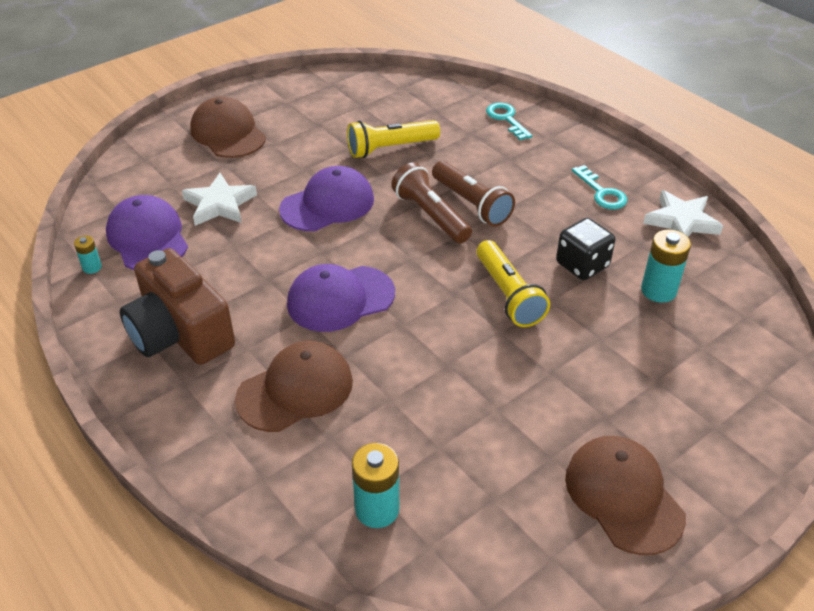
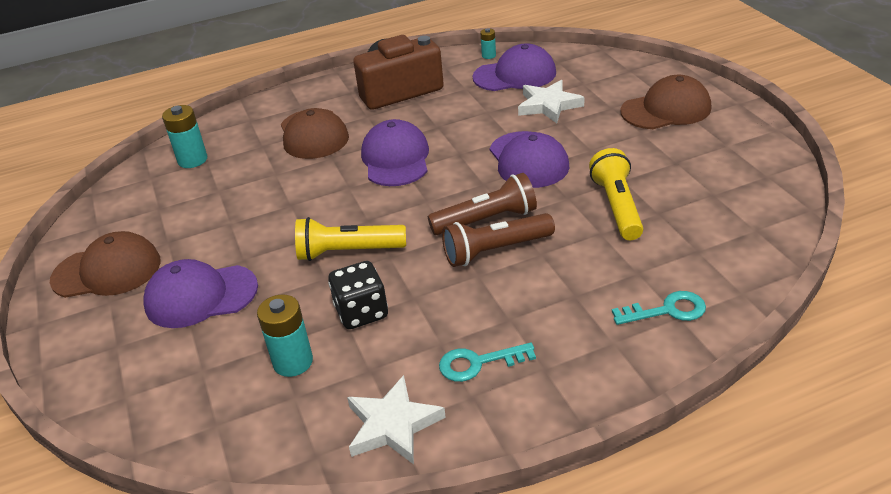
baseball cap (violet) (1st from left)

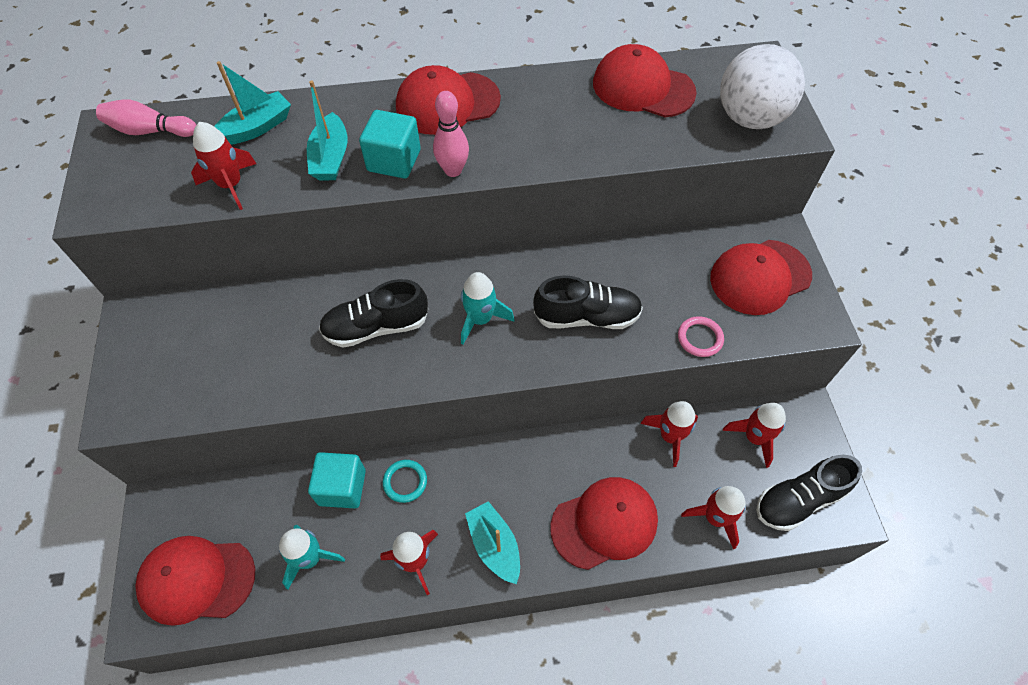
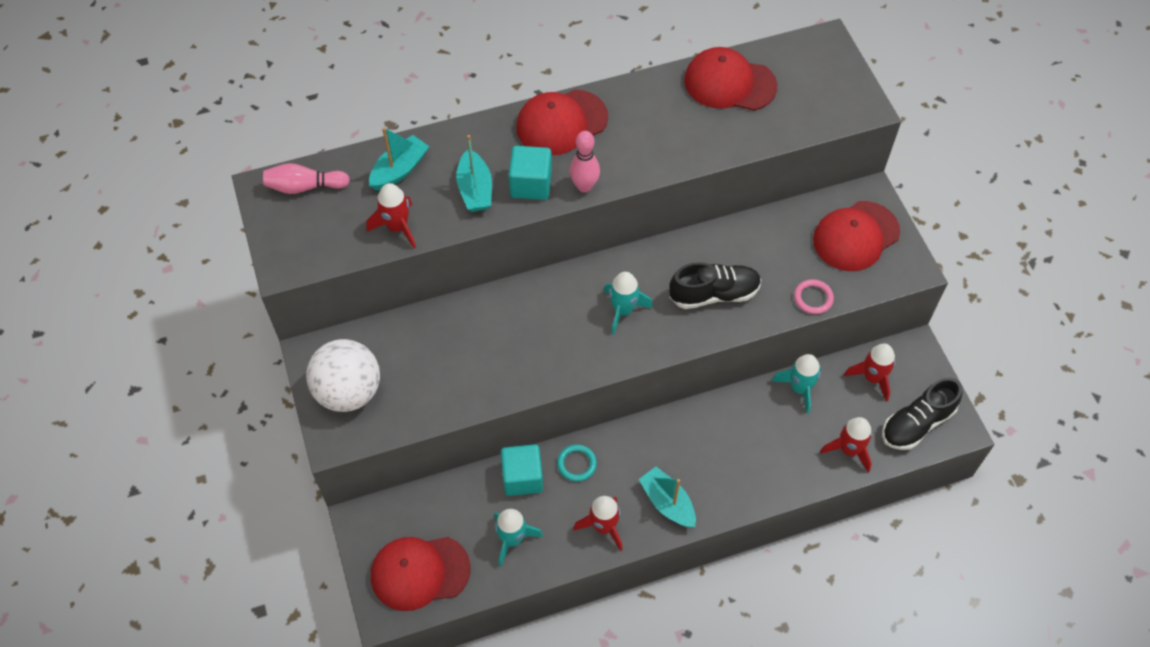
play ball (pure white)
rocket (teal) (3rd from left)
sneaker (black) (1st from left in the first image)
baseball cap (scarlet) (3rd from left in the first image)

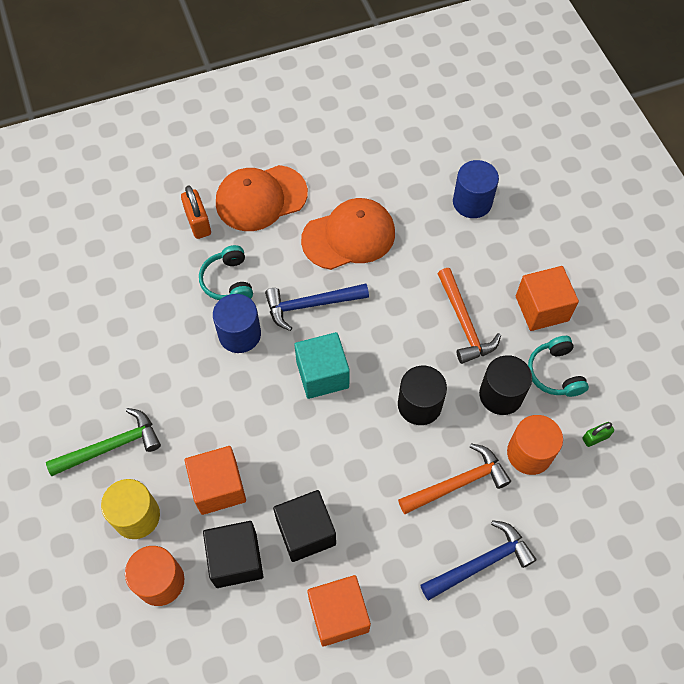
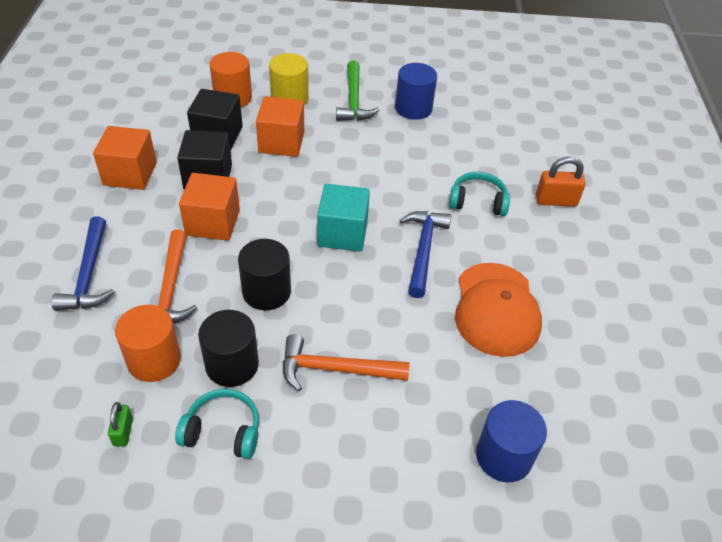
block (bright orange) (2nd from left)
cylinder shape (blue) (1st from left)
baseball cap (bright orange) (1st from left in the first image)

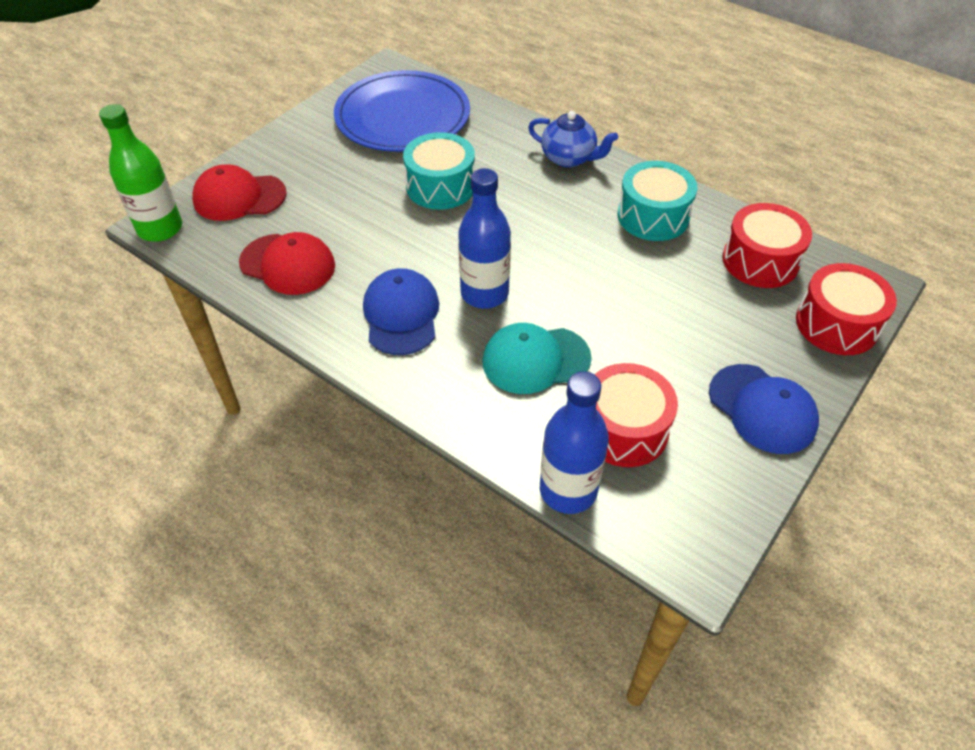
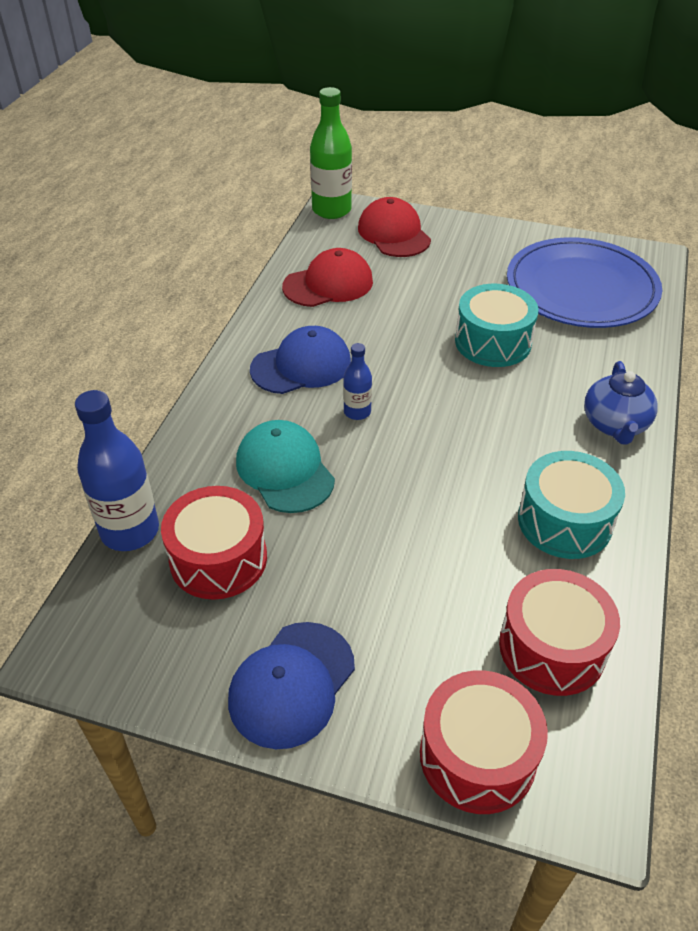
baseball cap (scarlet) (1st from left)
bottle (blue) (2nd from left)

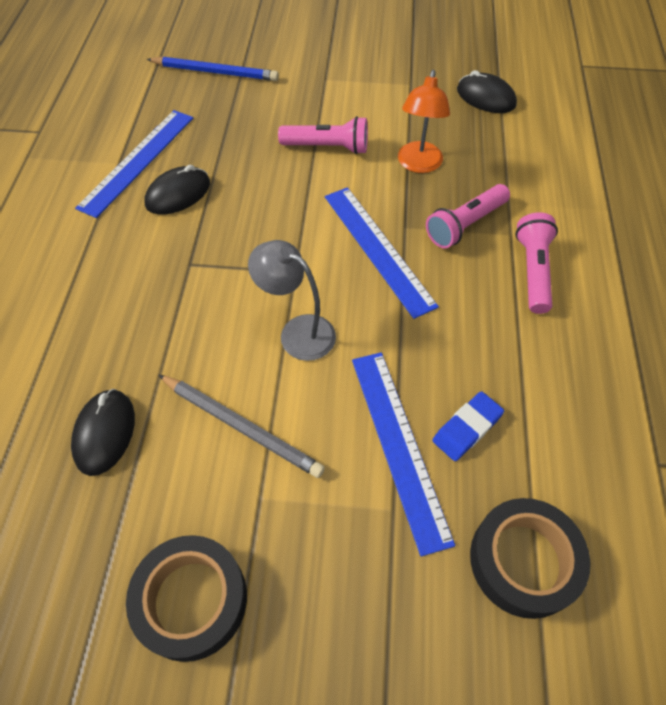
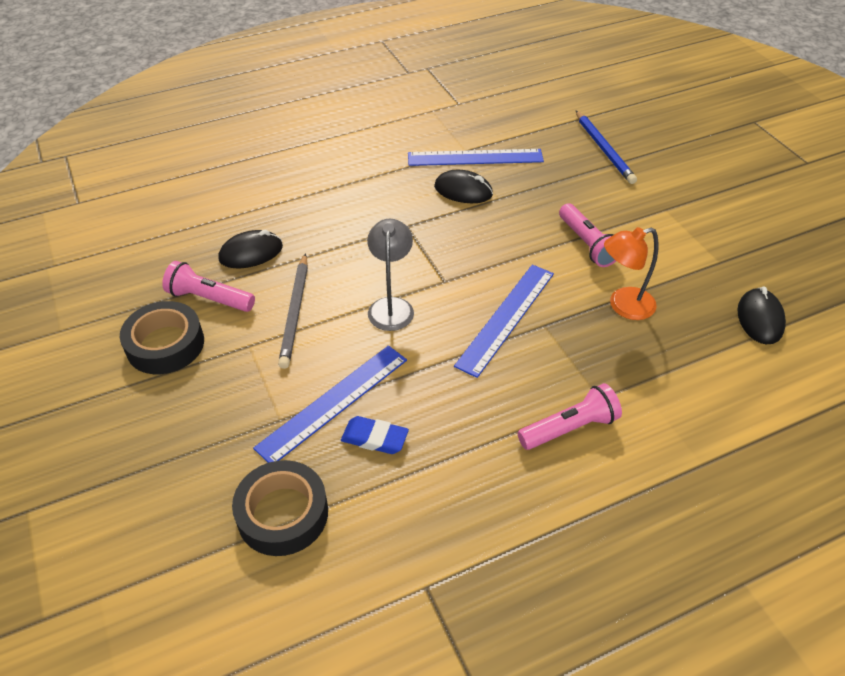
torch (rose-pink) (1st from left)

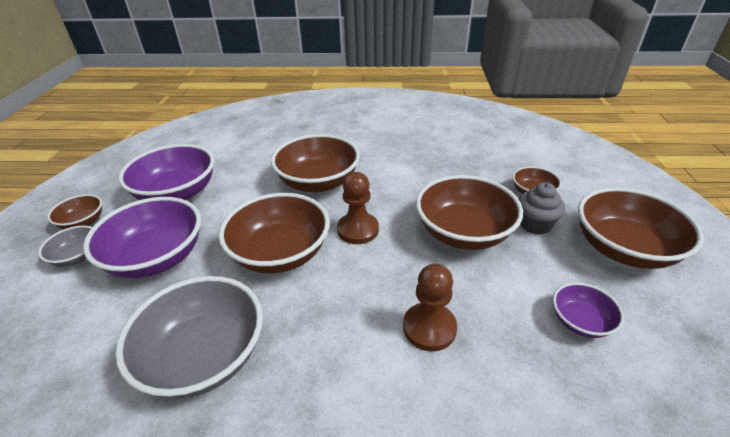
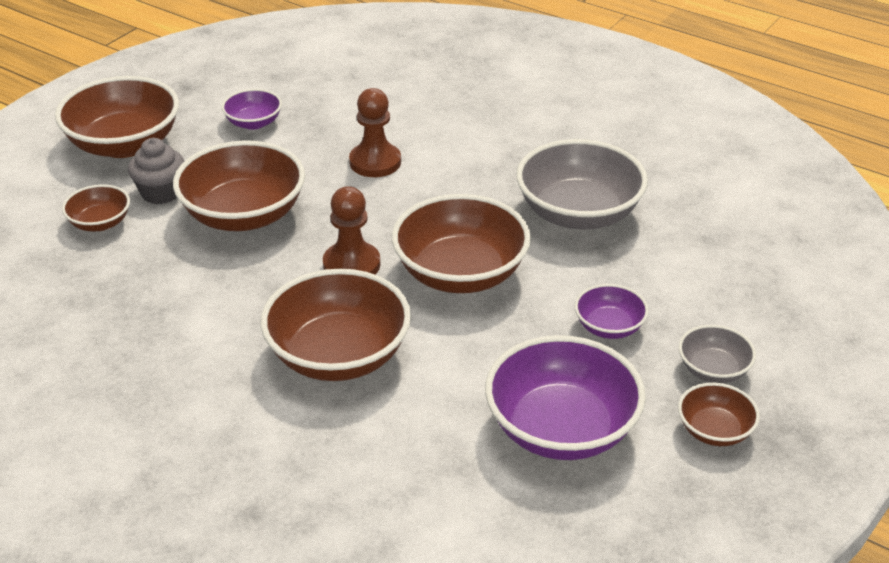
bowl (violet) (3rd from left)

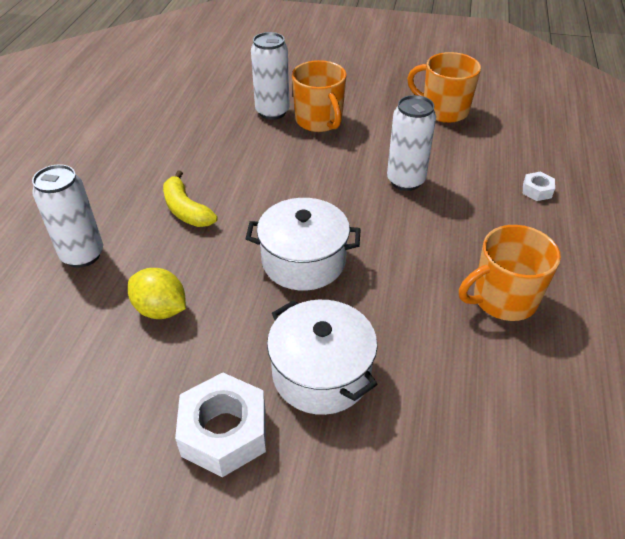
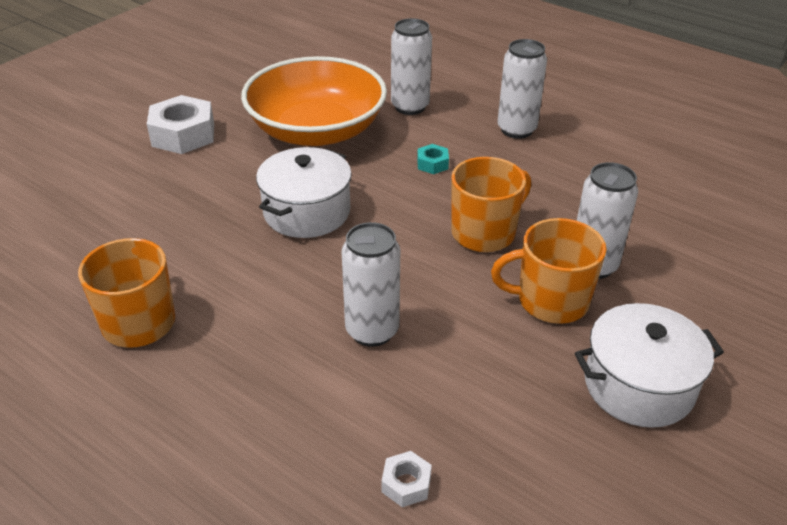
bowl (bright orange)
hexagon nut (pure white) (2nd from left)
hexagon nut (teal)
mug (bright orange) (2nd from left)
tin (pure white) (3rd from left)
stockpot (pure white) (2nd from left)

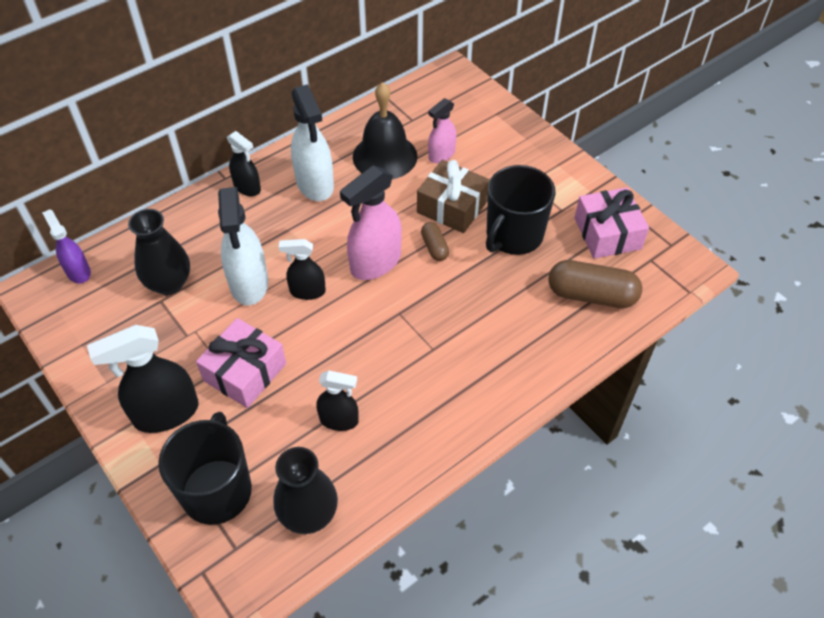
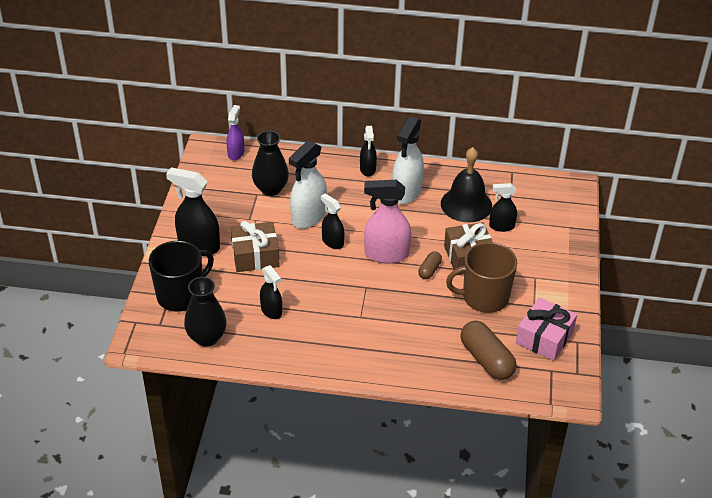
wrapped gift (brown) (1st from left)
mug (brown)
spray cleaner (black) (5th from left)

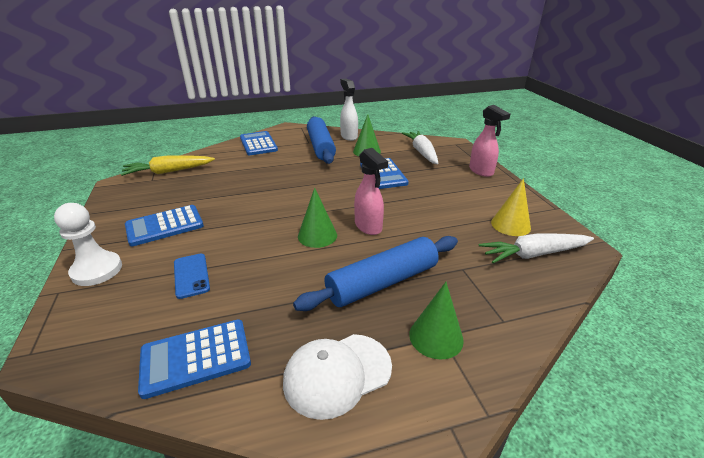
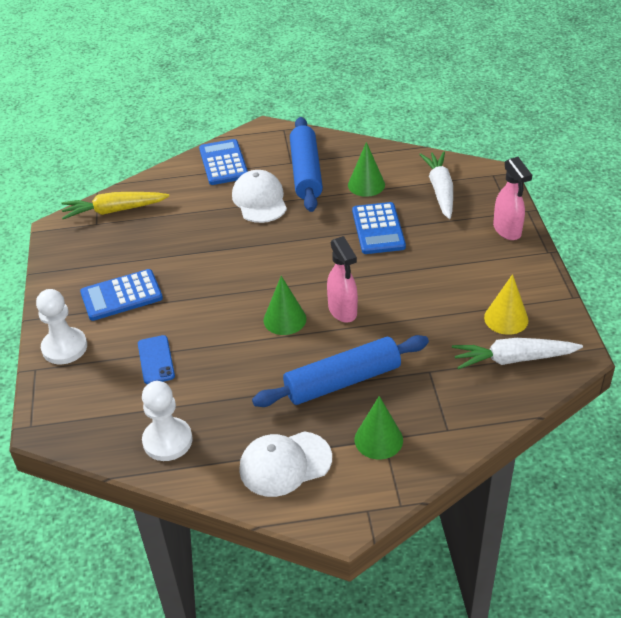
game pawn (pure white) (2nd from left)
baseball cap (pure white) (1st from left)
spray cleaner (pure white)

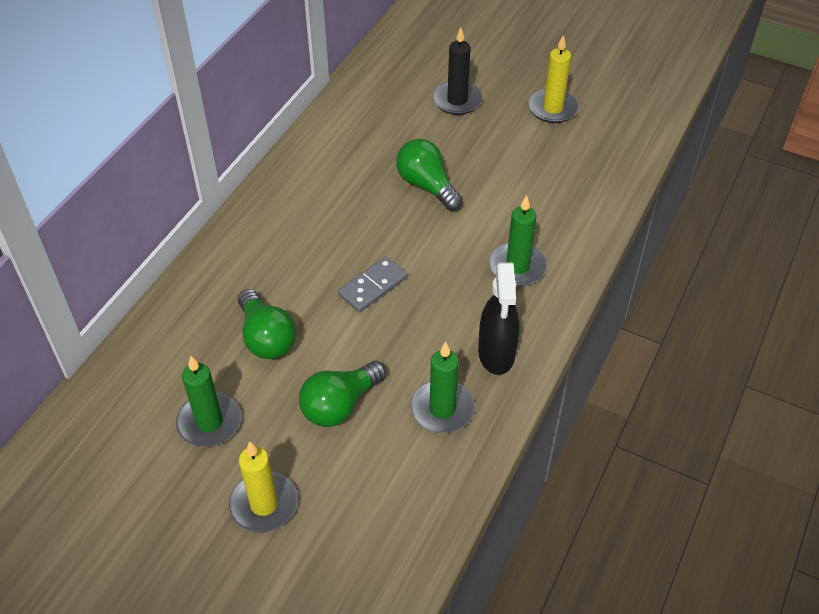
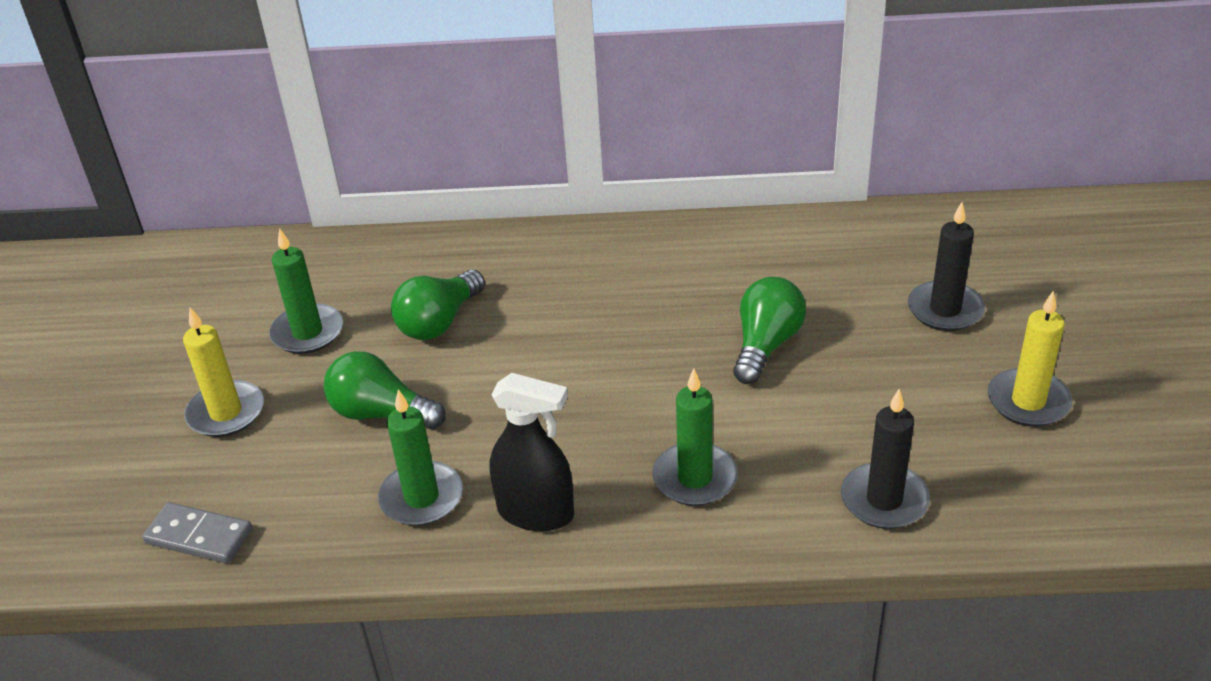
domino (gray)
spray cleaner (black)
wax candle (black) (1st from left)

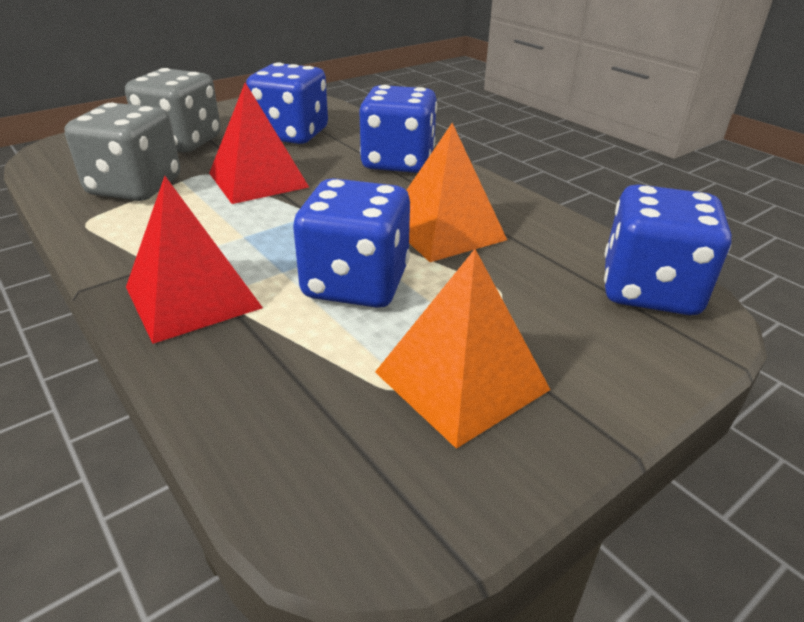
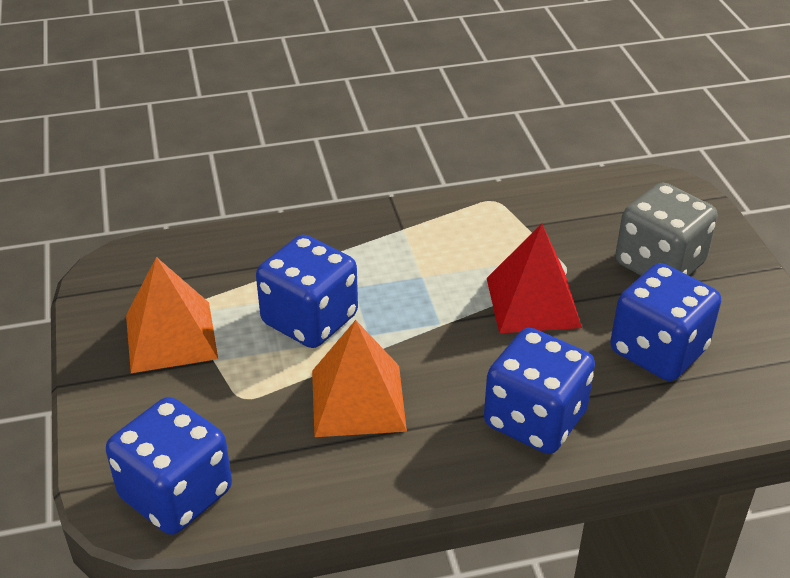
dice (gray) (1st from left in the first image)
pyramid (scarlet) (1st from left in the first image)

